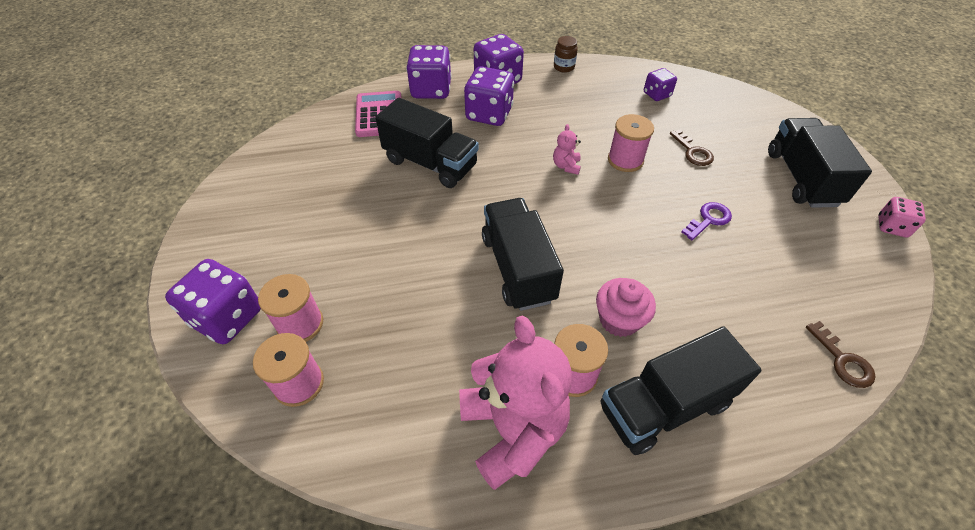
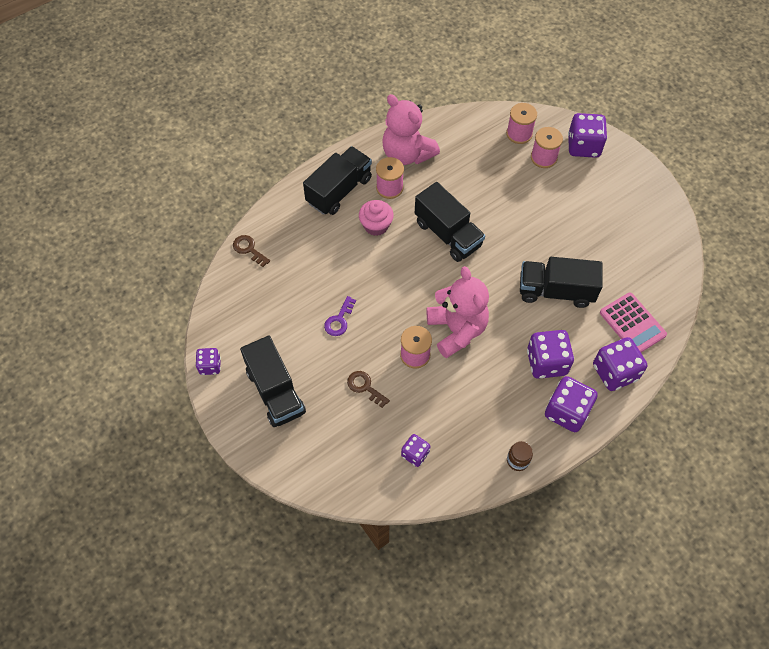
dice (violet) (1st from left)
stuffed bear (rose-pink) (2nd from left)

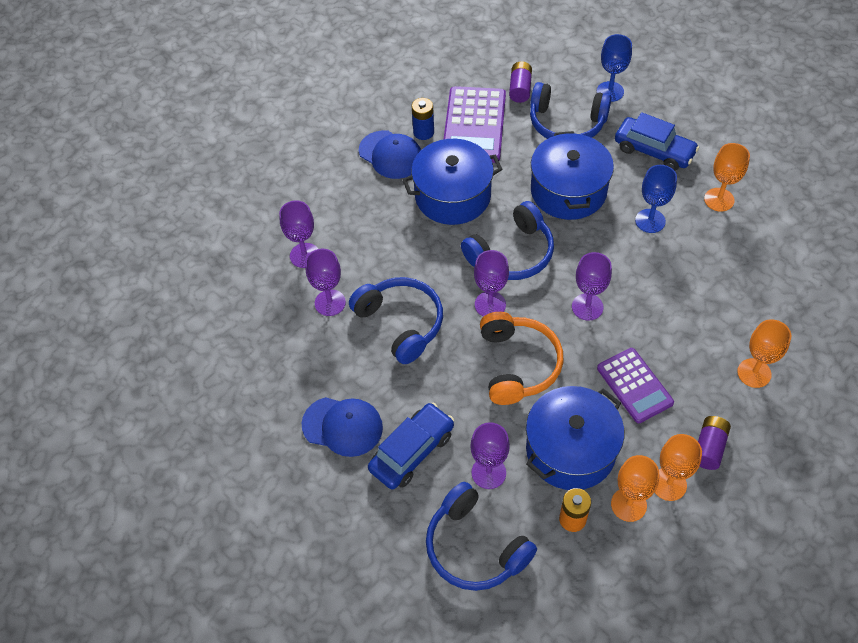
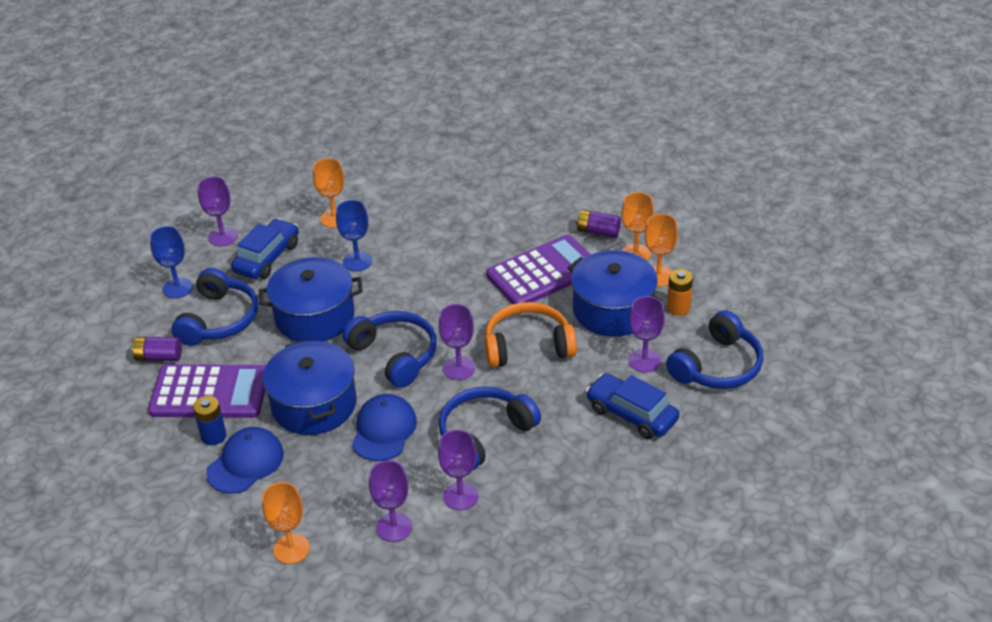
goblet (violet) (1st from left)
goblet (bright orange) (1st from left)
baseball cap (blue) (2nd from left)
pocket calculator (violet) (2nd from left)

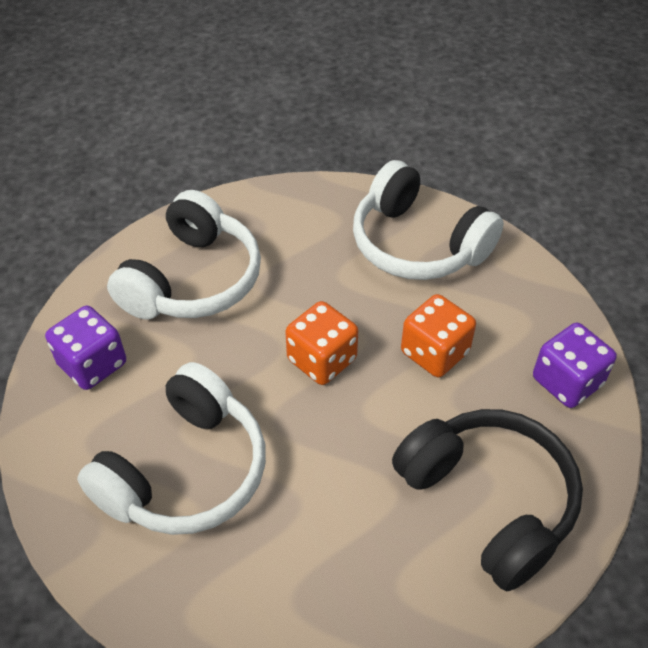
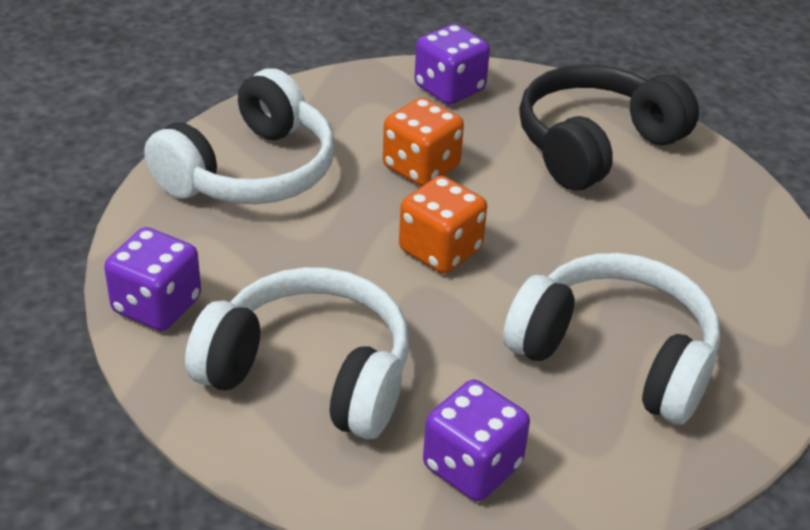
dice (violet) (1st from left)

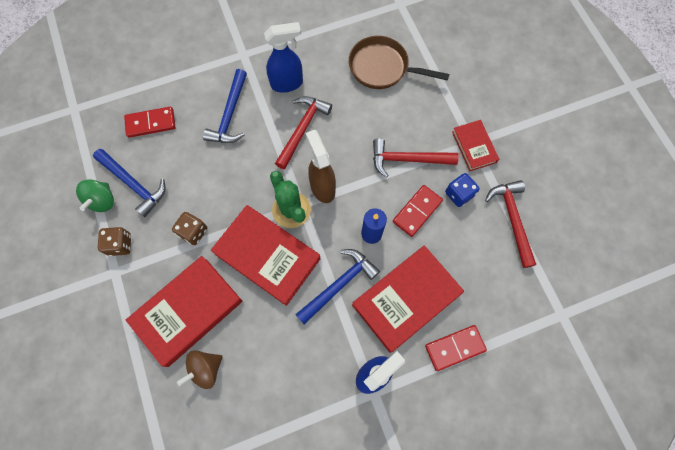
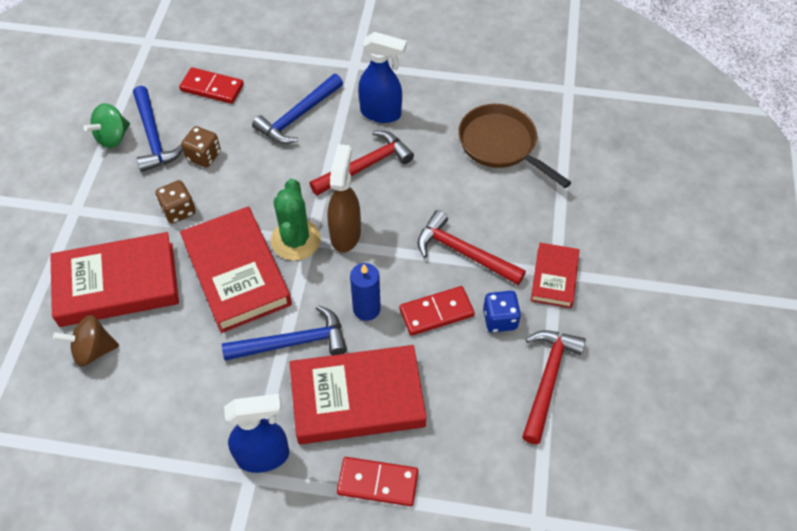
dice (brown) (2nd from left)

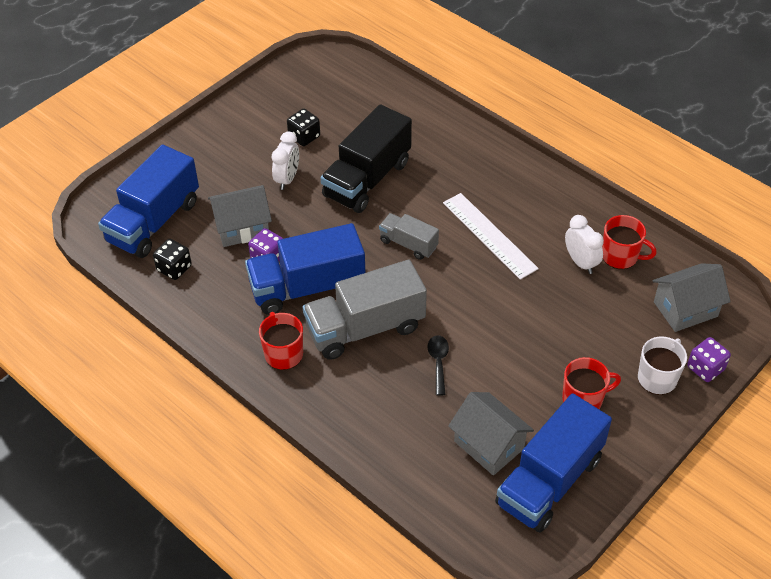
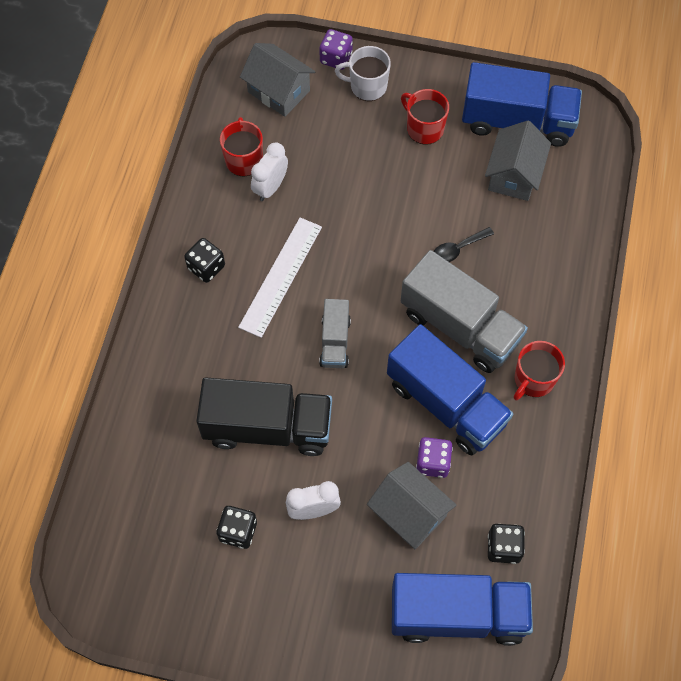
dice (black) (1st from left)

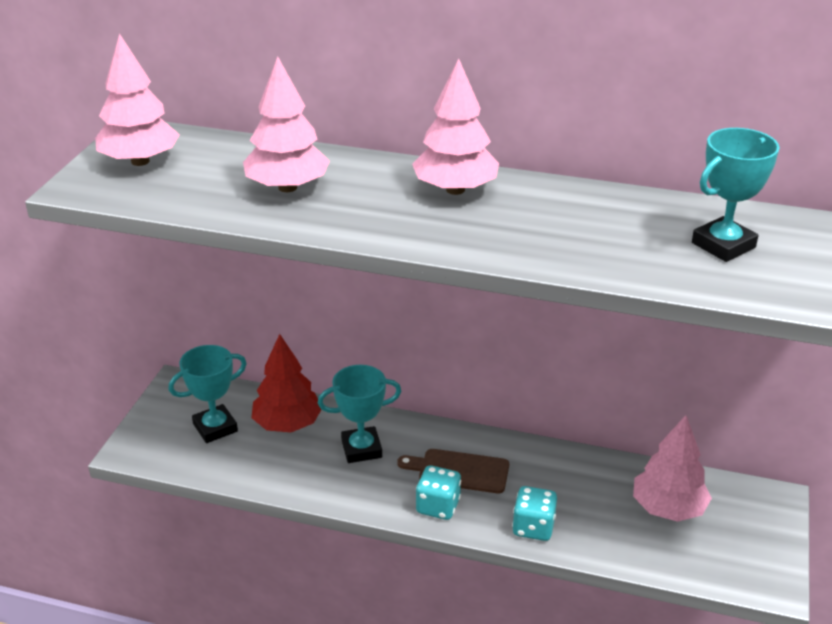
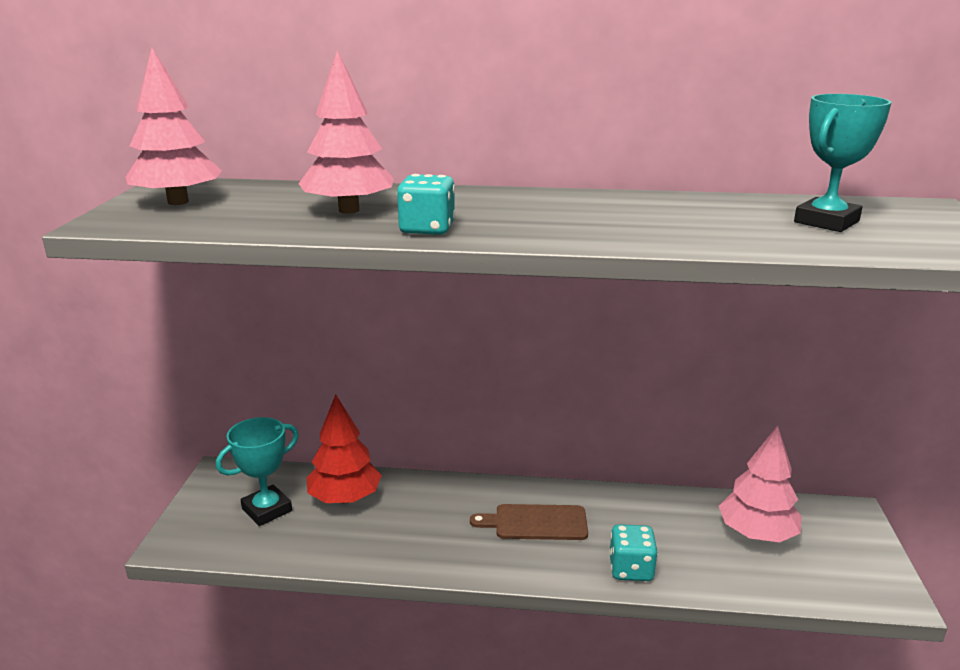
dice (teal) (1st from left)
prize cup (teal) (2nd from left in the first image)
toy tree (rose-pink) (3rd from left in the first image)

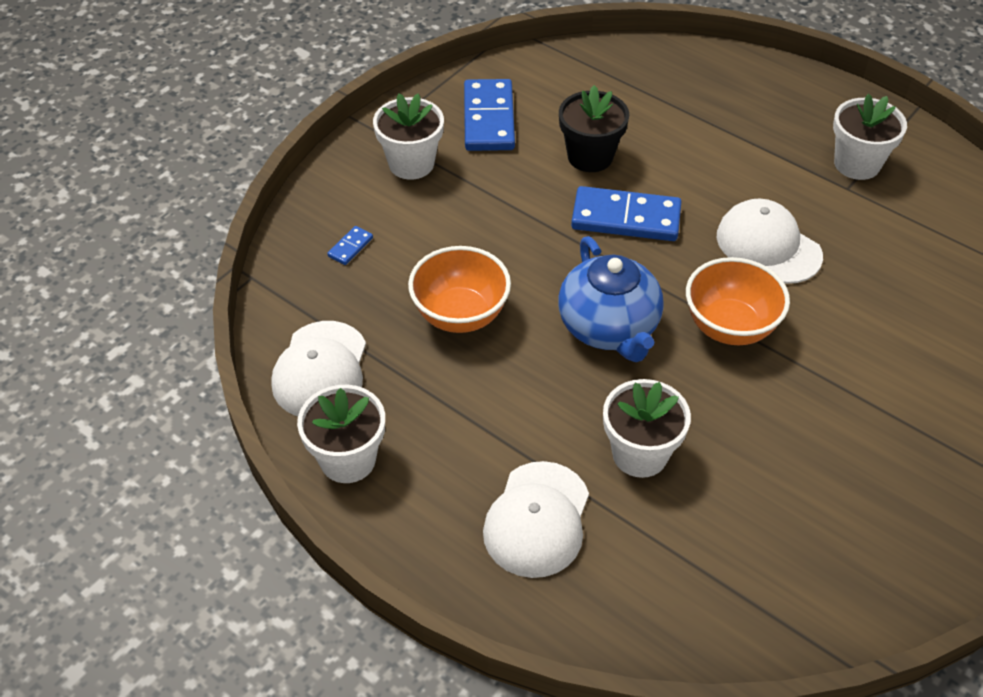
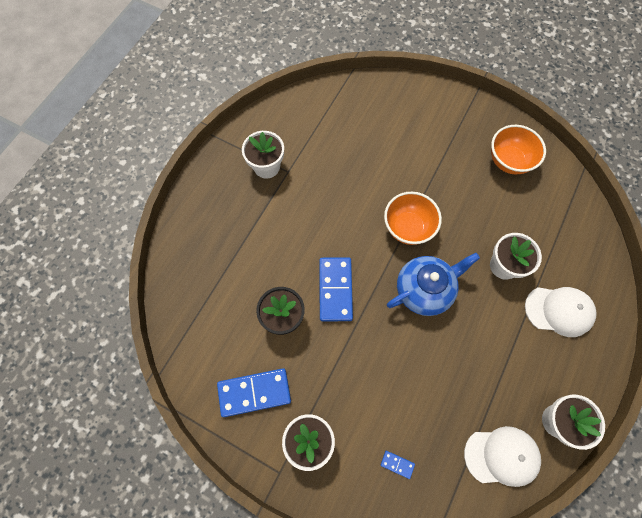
bowl (bright orange) (2nd from left)
baseball cap (pure white) (3rd from left in the first image)

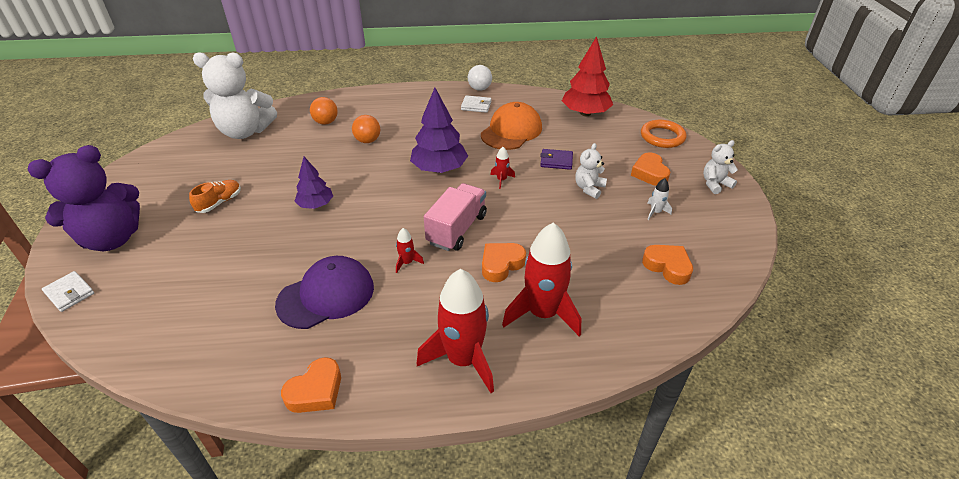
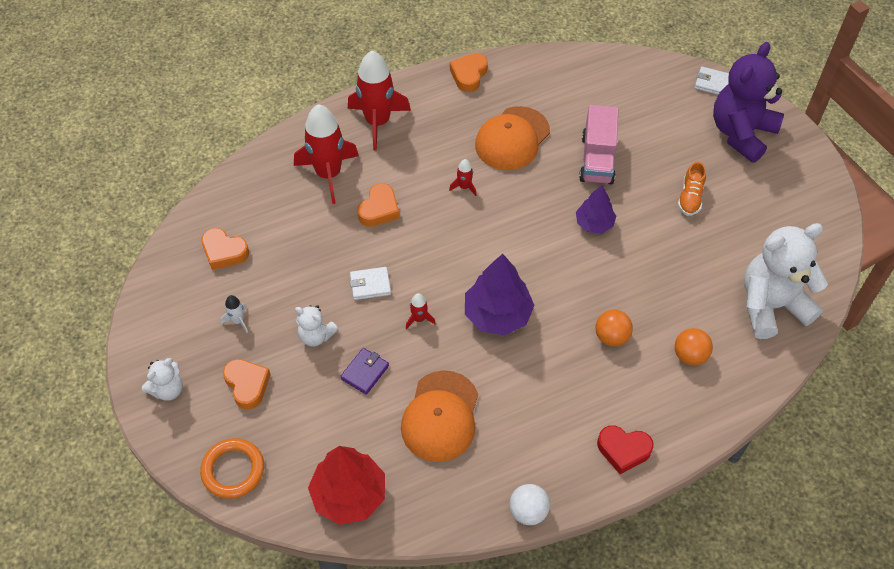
stuffed bear (pure white) (2nd from left)
card wallet (violet)
card wallet (pure white) (1st from left)
baseball cap (bright orange) (2nd from left)
lorry (rose-pink)
love heart (scarlet)

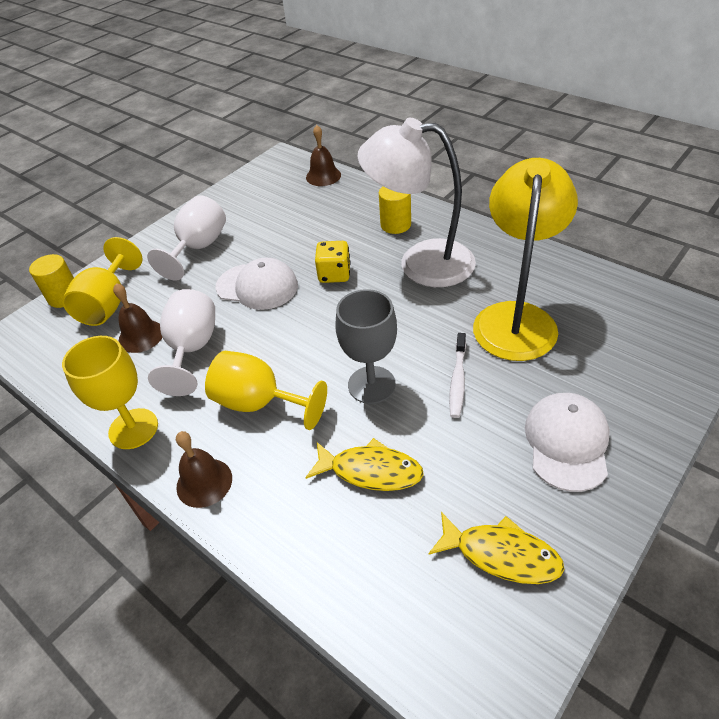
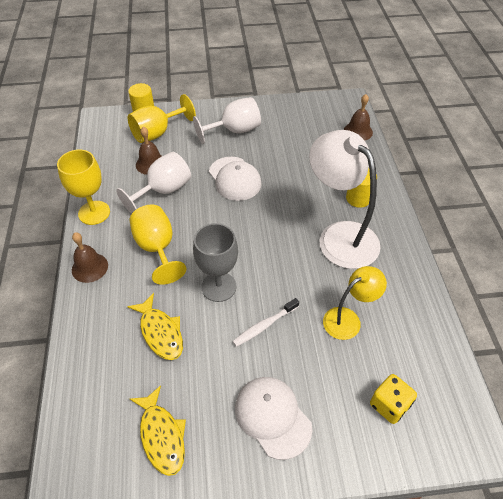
baseball cap (pure white) (2nd from left)
lamp (bright yellow)
dice (bright yellow)

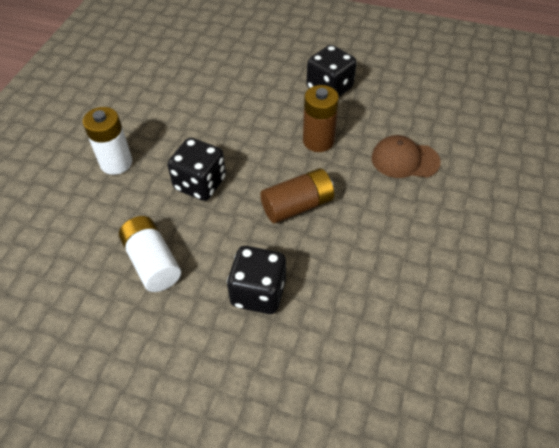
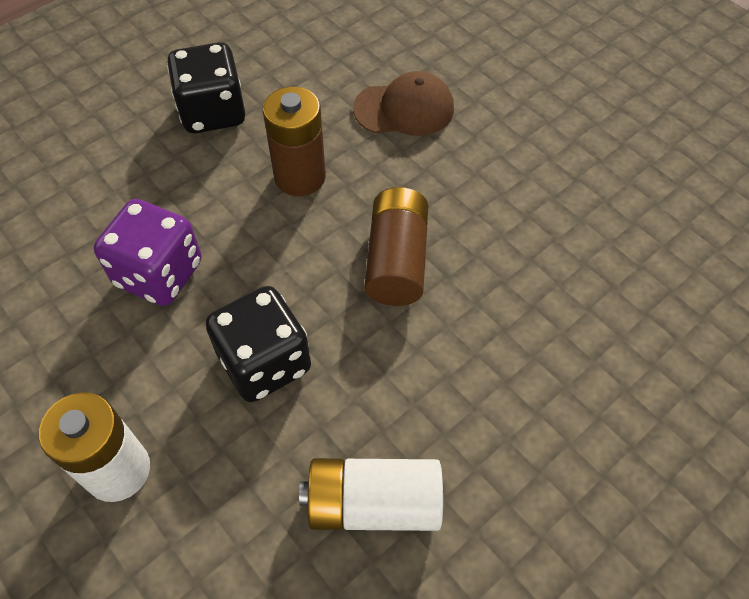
dice (violet)
baseball cap (brown)
dice (black) (2nd from left in the first image)

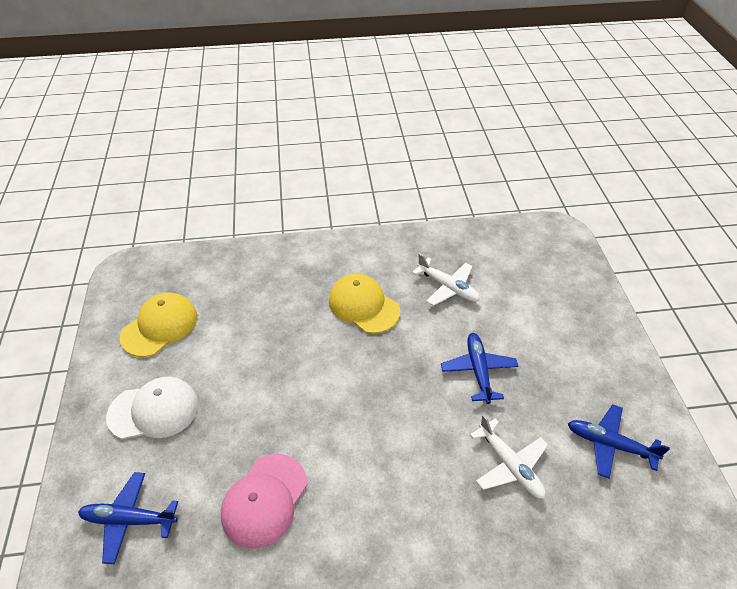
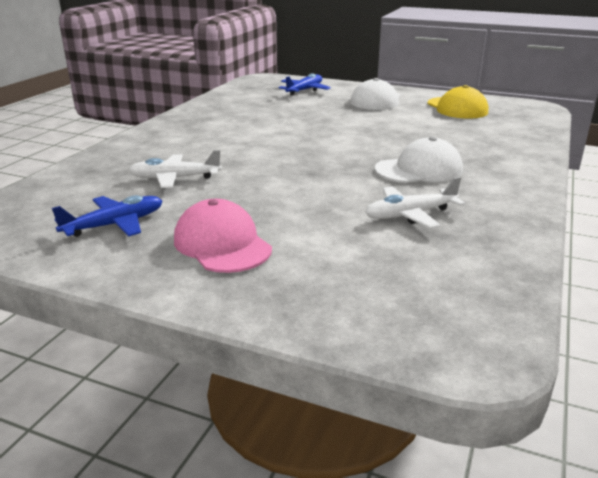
baseball cap (rose-pink)
baseball cap (pure white) (2nd from left)
aeroplane (blue) (2nd from left in the first image)

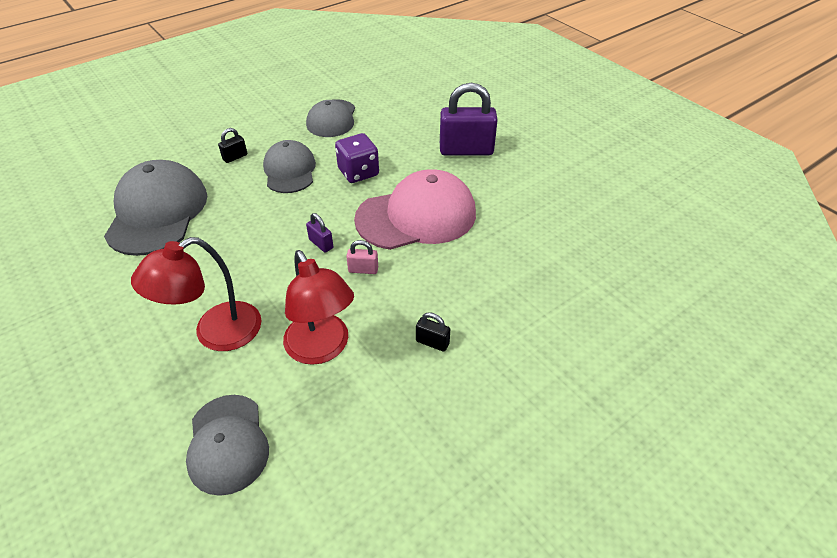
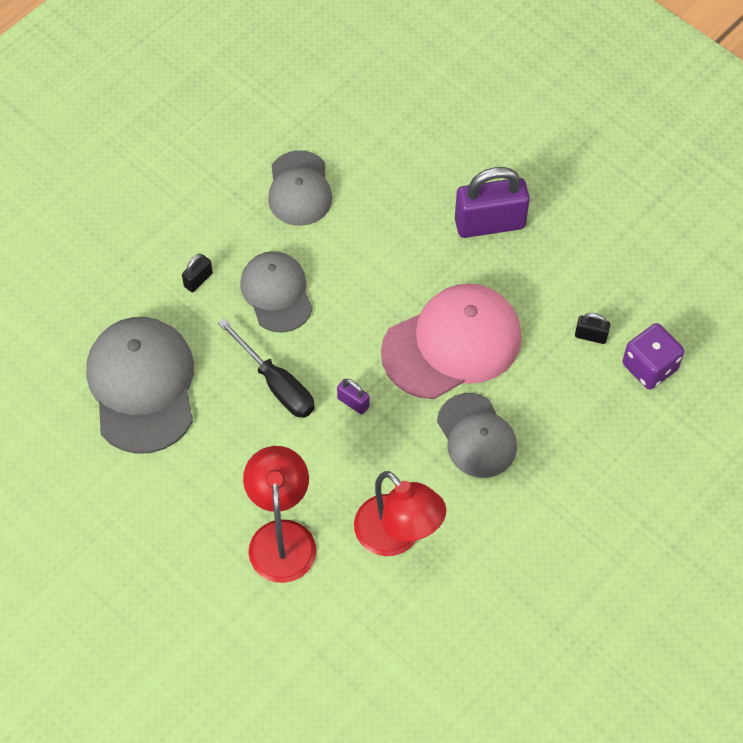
screwdriver (black)
lamp (scarlet) (1st from left)
baseball cap (gray) (4th from left)
small lock (black) (2nd from left)
dice (violet)
small lock (rose-pink)

